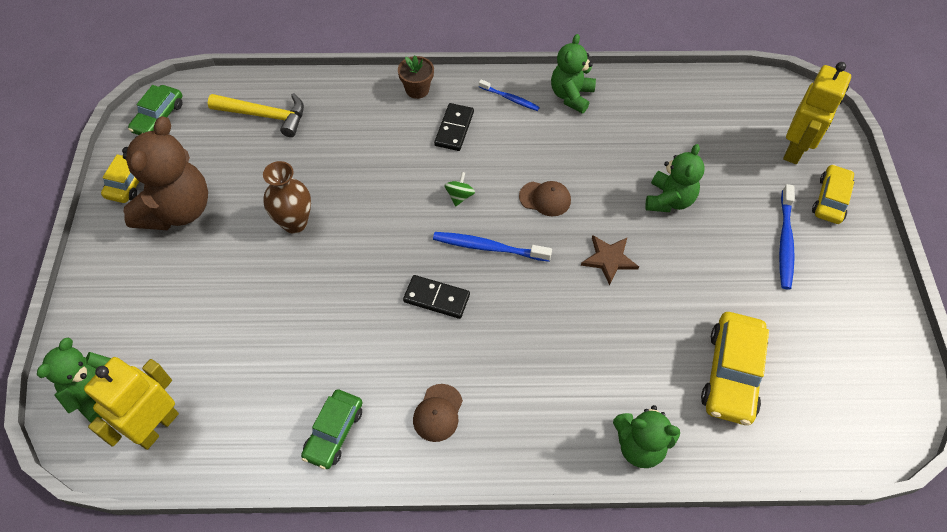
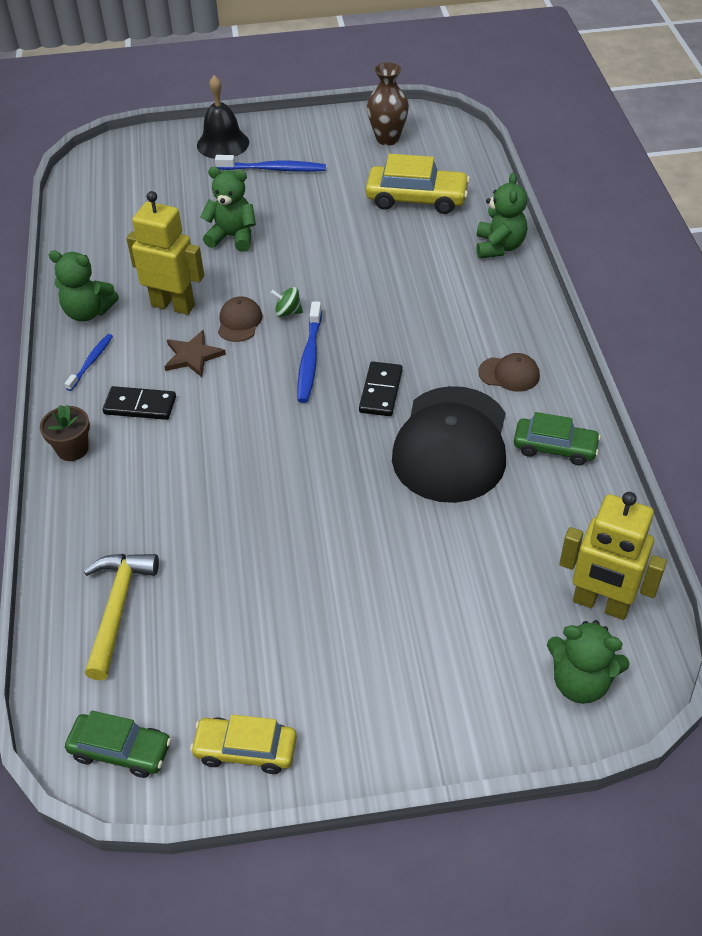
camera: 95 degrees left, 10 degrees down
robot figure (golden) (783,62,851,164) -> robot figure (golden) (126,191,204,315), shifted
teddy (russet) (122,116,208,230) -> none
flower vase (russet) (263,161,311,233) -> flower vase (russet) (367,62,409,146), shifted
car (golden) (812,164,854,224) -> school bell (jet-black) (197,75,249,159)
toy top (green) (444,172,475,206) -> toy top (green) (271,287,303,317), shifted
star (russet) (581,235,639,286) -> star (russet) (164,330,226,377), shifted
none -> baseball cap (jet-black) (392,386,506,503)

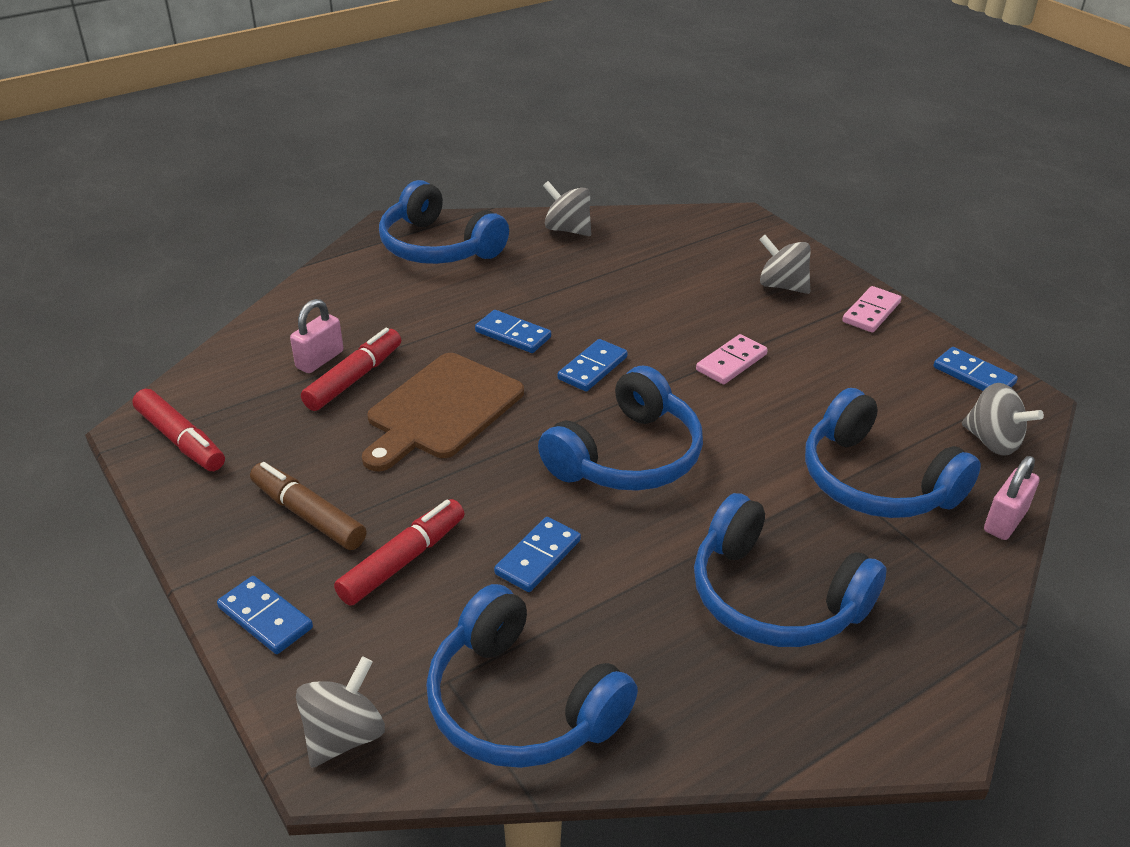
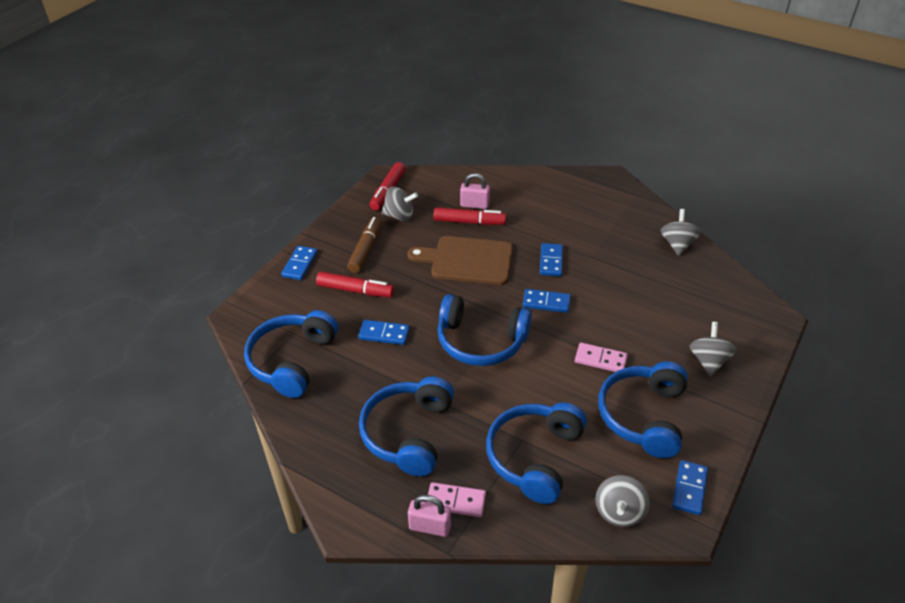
camera: 65 degrees right, 5 degrees up
over-ear headphones (royal blue) (379,180,509,264) -> over-ear headphones (royal blue) (598,361,688,458), shifted
domino (rosy) (842,286,901,333) -> domino (rosy) (428,482,486,517), shifted
small lock (rosy) (984,456,1040,540) -> small lock (rosy) (408,495,451,537), shifted
toy top (gray) (296,656,385,768) -> toy top (gray) (382,186,418,221), shifted

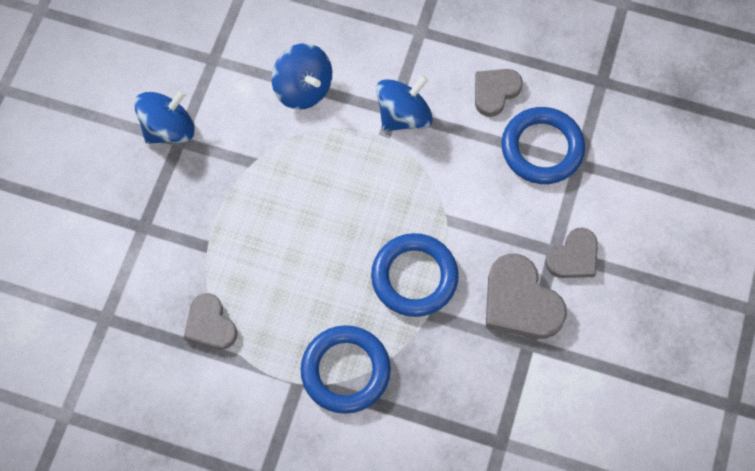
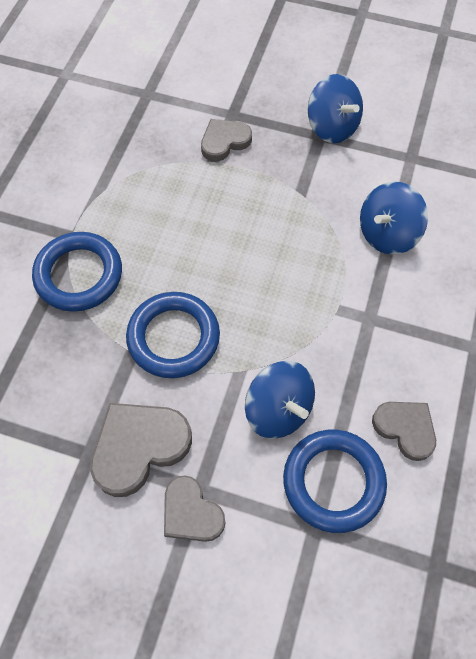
camera: 90 degrees right, 5 degrees down
toy top (royal blue) (376,75,433,131) -> toy top (royal blue) (245,361,315,439), shifted
heart (gray) (184,293,237,350) -> heart (gray) (201,119,252,161), shifted

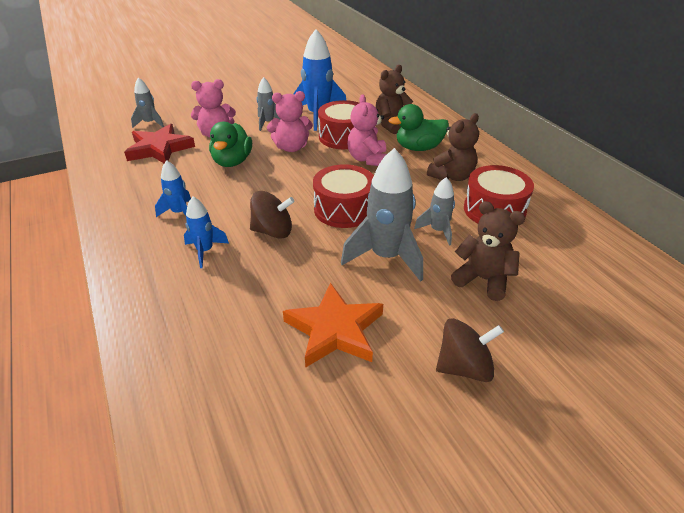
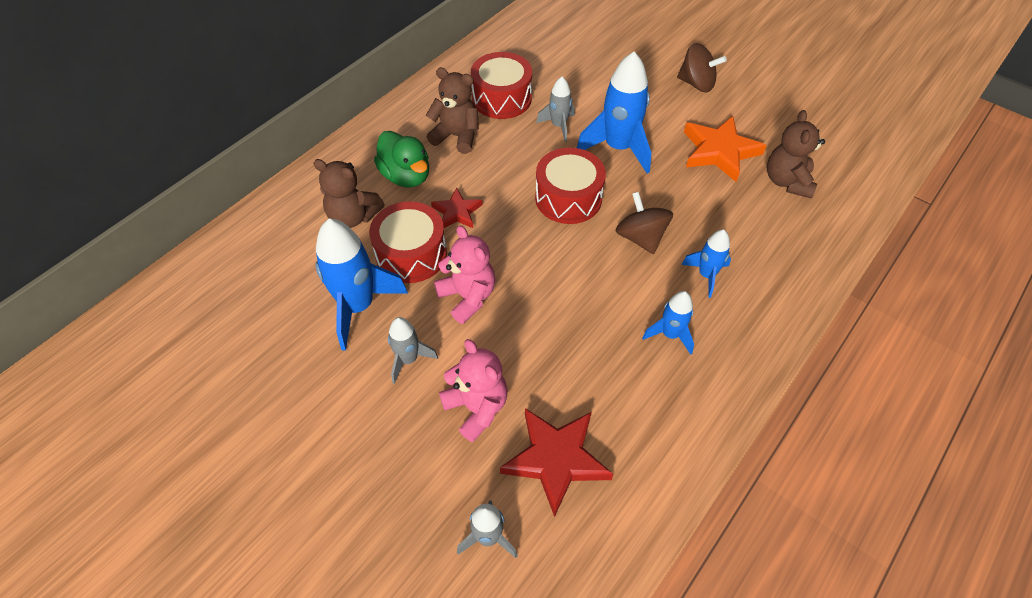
camera: 115 degrees left, 15 degrees up
teddy (rosy) (347,95,387,166) -> star (scarlet) (431,187,482,228)
duck (green) (209,122,252,167) -> none
spaceship (gray) (341,148,423,282) -> spaceship (royal blue) (577,52,651,174)
teddy (russet) (451,201,525,301) -> teddy (russet) (767,110,825,199), shifted
toy top (russet) (436,318,504,382) -> toy top (russet) (677,43,727,92), 150 degrees clockwise

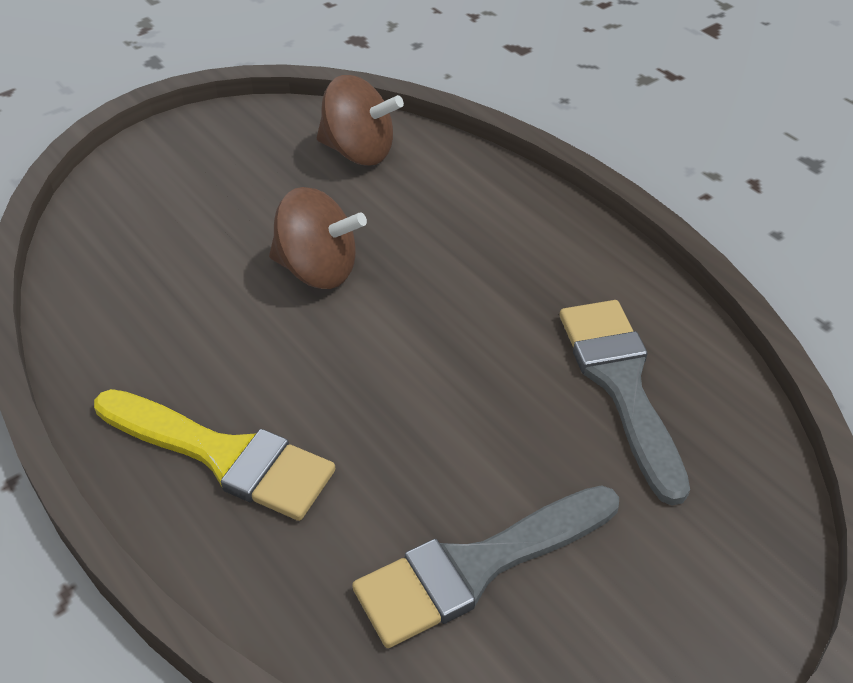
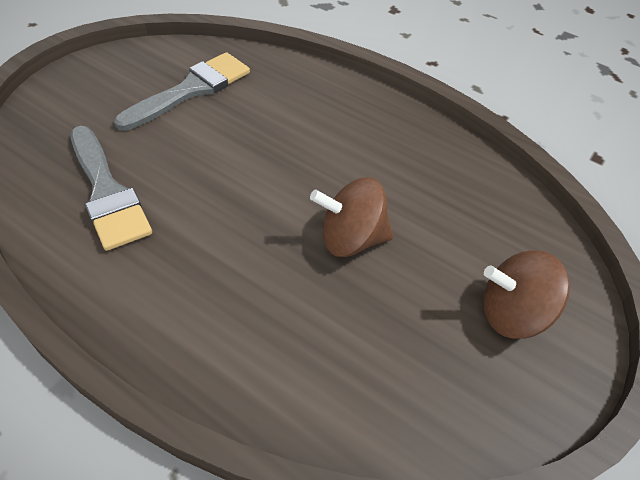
camera: 160 degrees right, 5 degrees up
toy top (russet) (317,75,404,166) -> toy top (russet) (483,250,570,339), shifted
brush (golden) (94,389,335,521) -> none

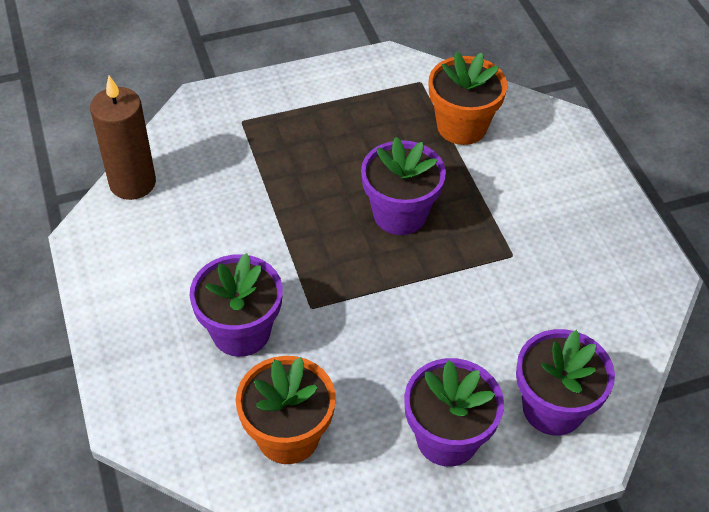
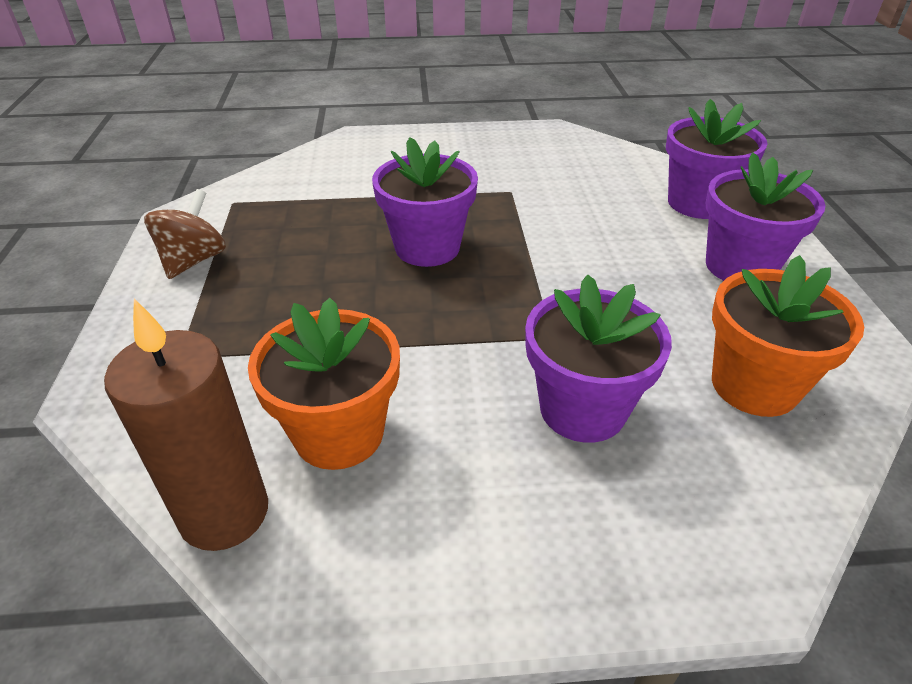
camera: 75 degrees left, 10 degrees down
potted plant (orange-coloured) (429,52,507,145) -> potted plant (orange-coloured) (248,298,400,470), shifted
none -> toy top (russet) (144,189,226,279)

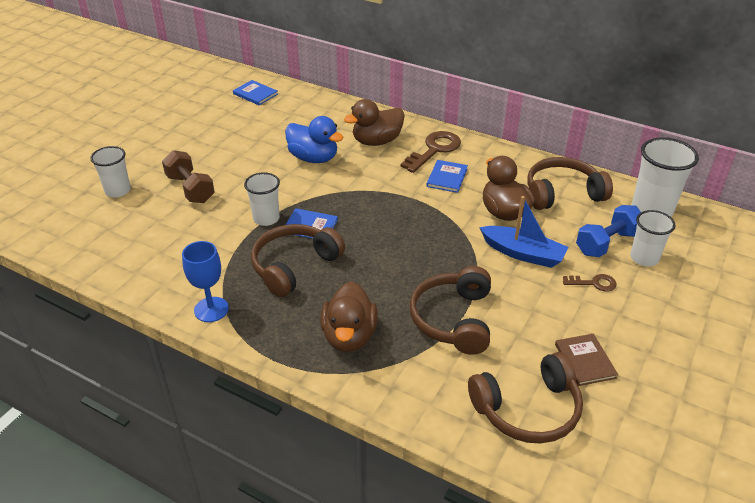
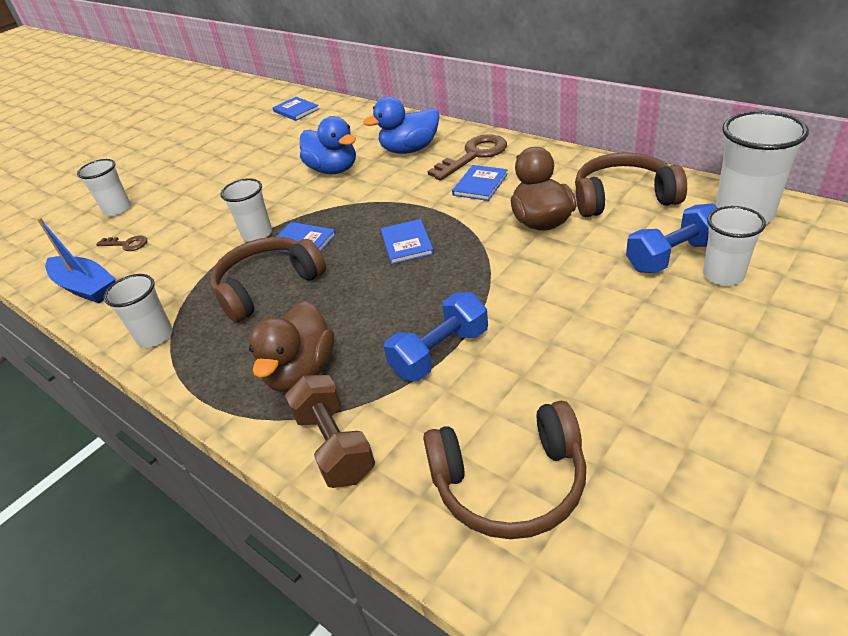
camera: 15 degrees right, 0 degrees up
duck (russet) (344,99,405,146) -> duck (royal blue) (363,97,439,154)
dumbbell (russet) (162,150,215,203) -> dumbbell (russet) (285,375,375,488), shifted
toy boat (royal blue) (479,196,568,268) -> toy boat (royal blue) (37,218,116,303), shifted
goblet (royal blue) (182,241,229,322) -> tumbler (snow-white) (103,274,173,348)
over-ear headphones (russet) (410,266,491,355) -> dumbbell (royal blue) (384,292,488,381)
latchkey (russet) (563,274,617,291) -> latchkey (russet) (96,236,147,251), shifted
hardcover (russet) (555,334,618,386) -> none
none -> hardcover (royal blue) (381,219,434,264)

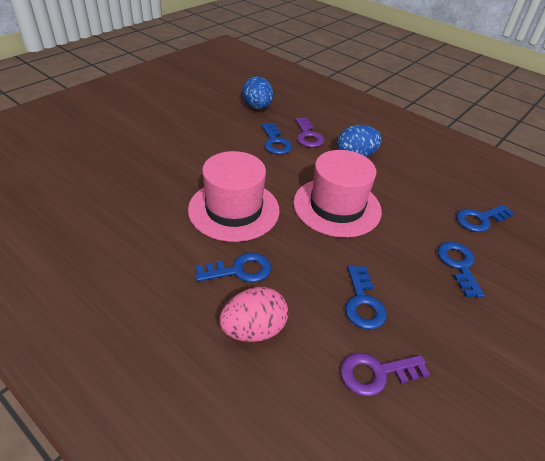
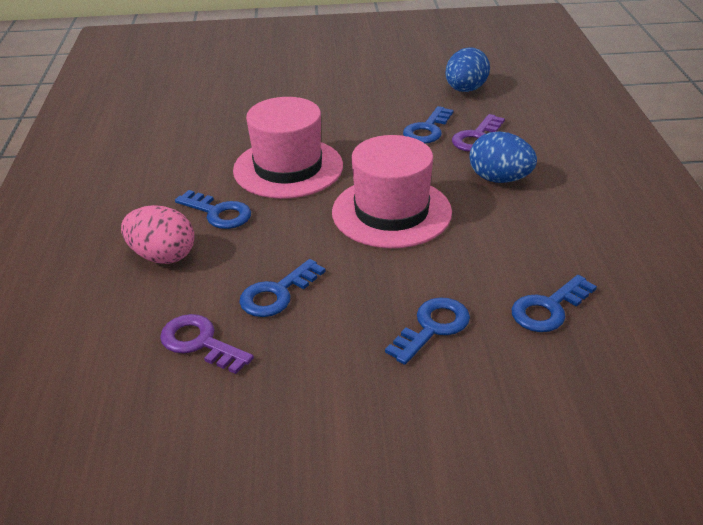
camera: 50 degrees right, 5 degrees down
latchkey (royal blue) (456,204,514,232) -> latchkey (royal blue) (511,275,597,332), 60 degrees counterclockwise

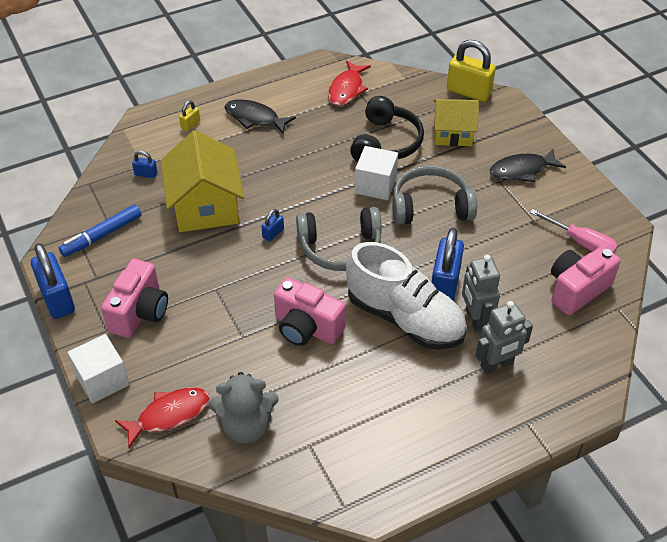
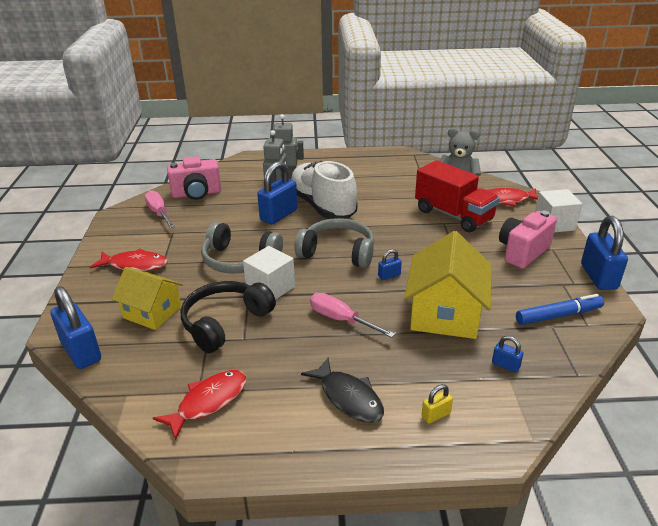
camera: 155 degrees left, 15 degrees down
small lock (golden) (447,40,496,102) -> small lock (royal blue) (51,286,101,369)
fish (jet-black) (490,149,566,182) -> fish (scarlet) (90,248,167,271)
compact camera (rosy) (274,278,346,346) -> none
none -> toy truck (scarlet) (415,160,499,232)
none -> flat screwdriver (rosy) (310,293,395,338)

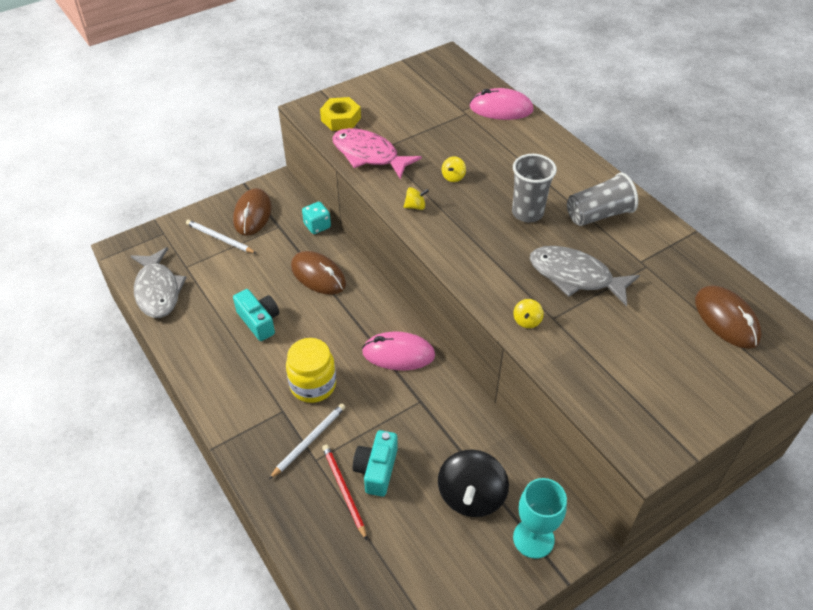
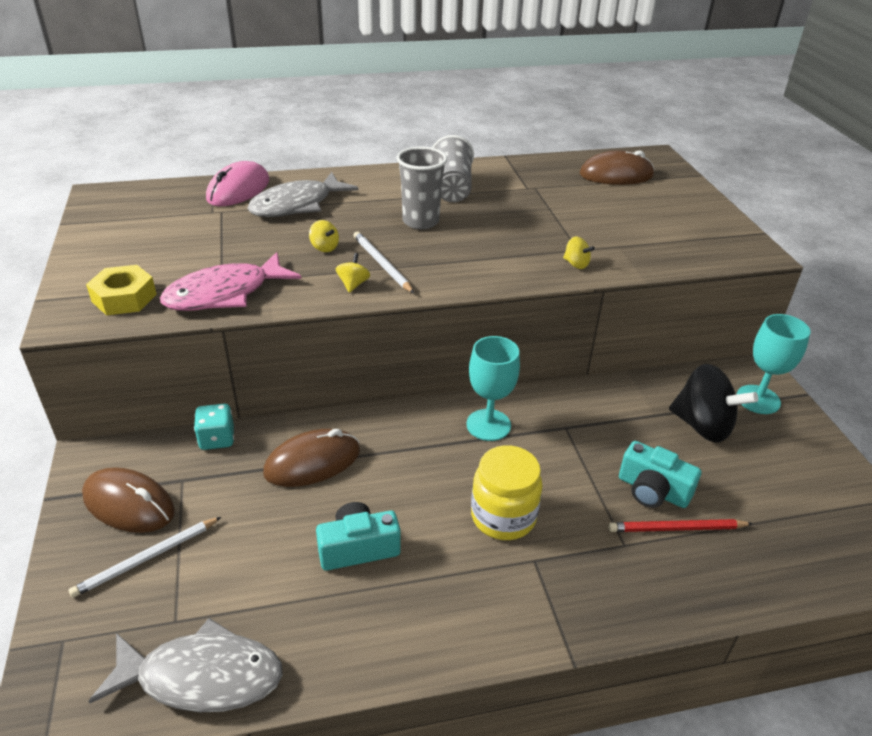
camera: 70 degrees left, 10 degrees down
fish (gray) (530,246,640,307) -> fish (gray) (247,172,358,217), shifted
mouse (rosy) (362,332,435,370) -> goblet (teal) (466,336,520,441)
pencil (snow-white) (269,403,345,479) -> pencil (snow-white) (354,232,414,293), shifted

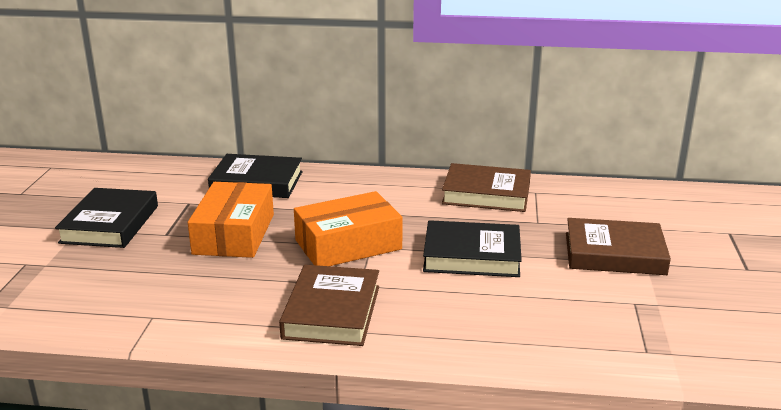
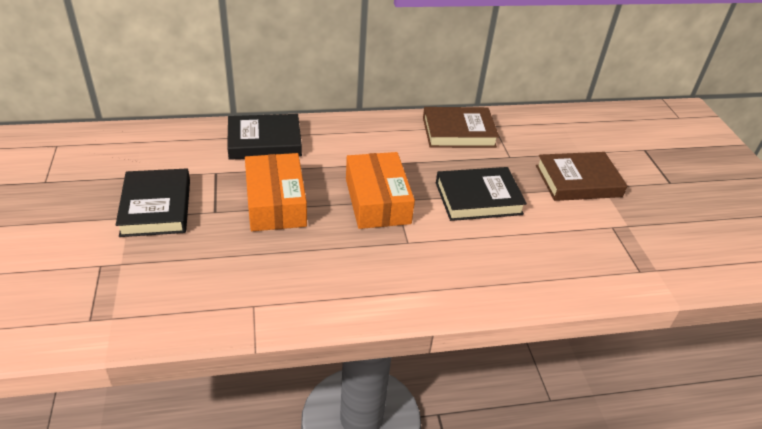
camera: 20 degrees left, 15 degrees up
box (orange-coloured) (294,191,403,266) -> box (orange-coloured) (346,152,415,229), 60 degrees counterclockwise
hardcover (russet) (279,265,379,346) -> none

